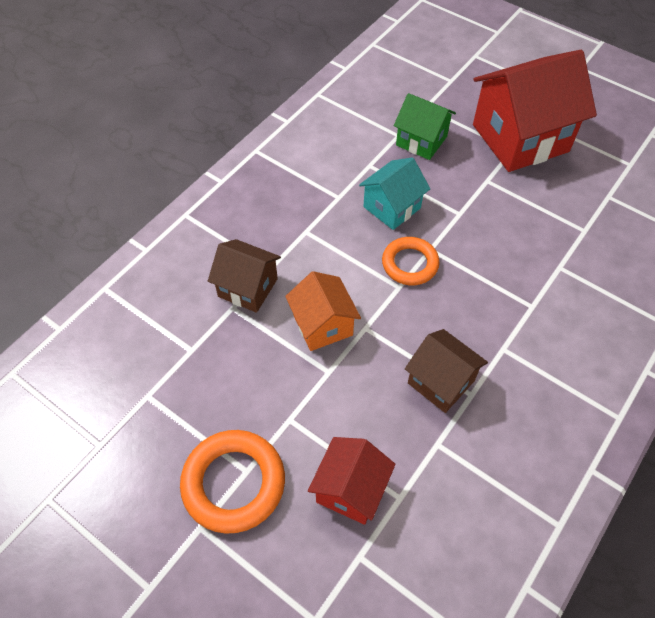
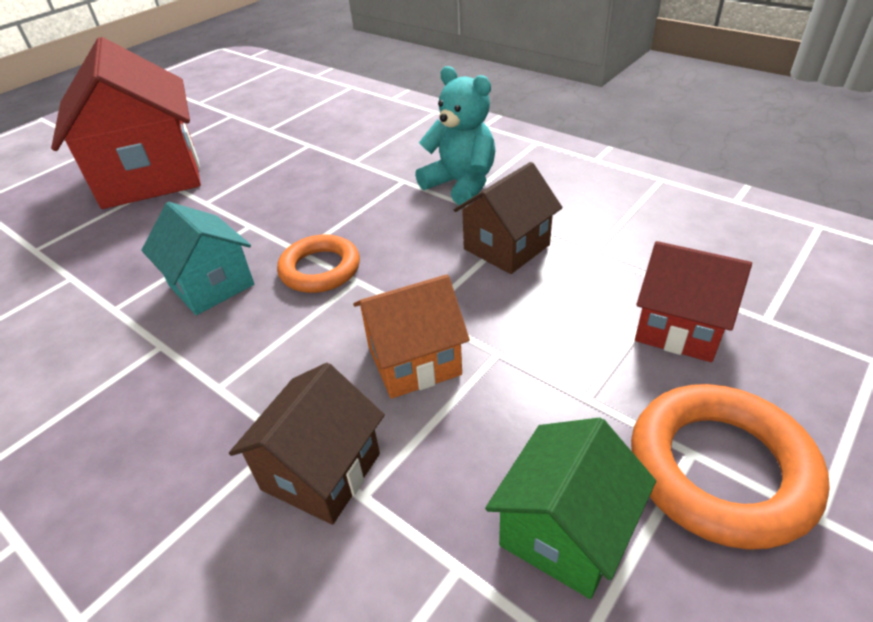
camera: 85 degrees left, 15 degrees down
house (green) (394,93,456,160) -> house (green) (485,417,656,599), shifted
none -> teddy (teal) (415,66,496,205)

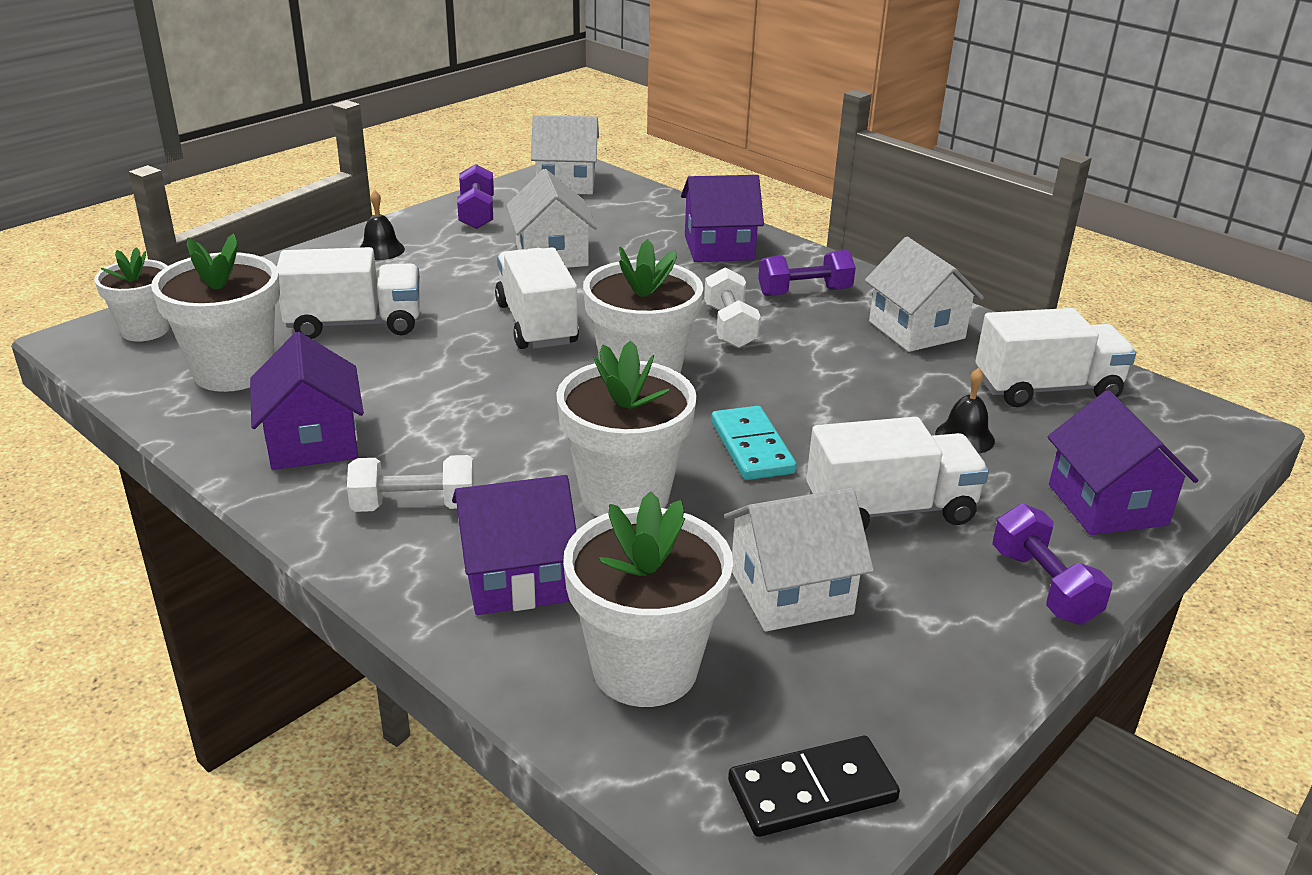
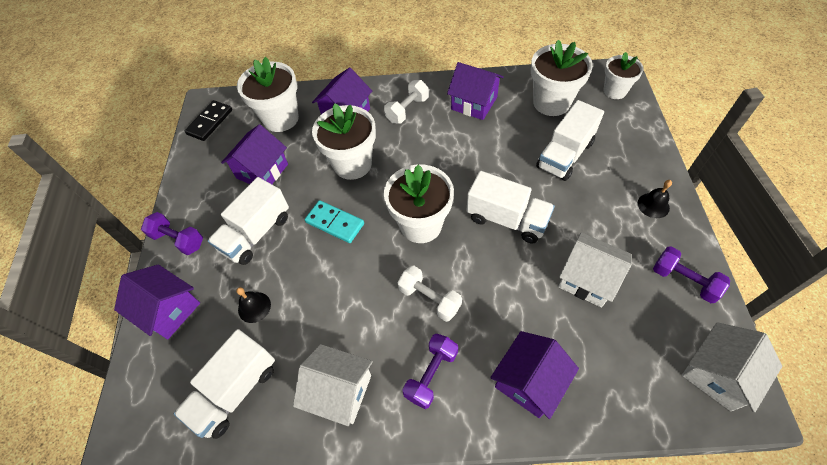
camera: 140 degrees right, 25 degrees up
house (snow-white) (724,488,874,631) -> house (royal purple) (221,124,288,184)

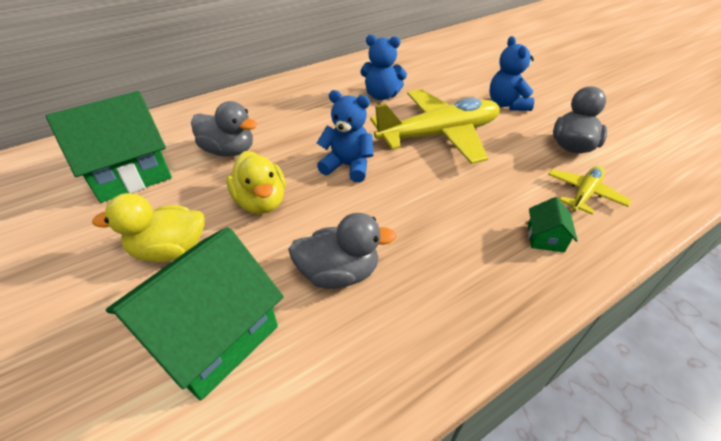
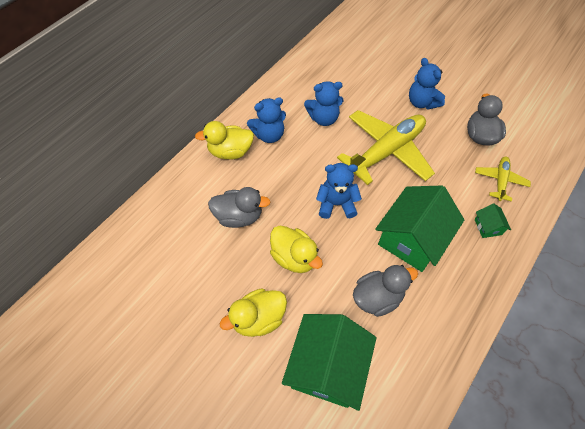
camera: 20 degrees left, 15 degrees up
house (green) (46,91,172,203) -> house (green) (375,186,465,272), shifted
none -> teddy (royal blue) (247,97,286,143)
none -> duck (golden) (195,121,254,160)

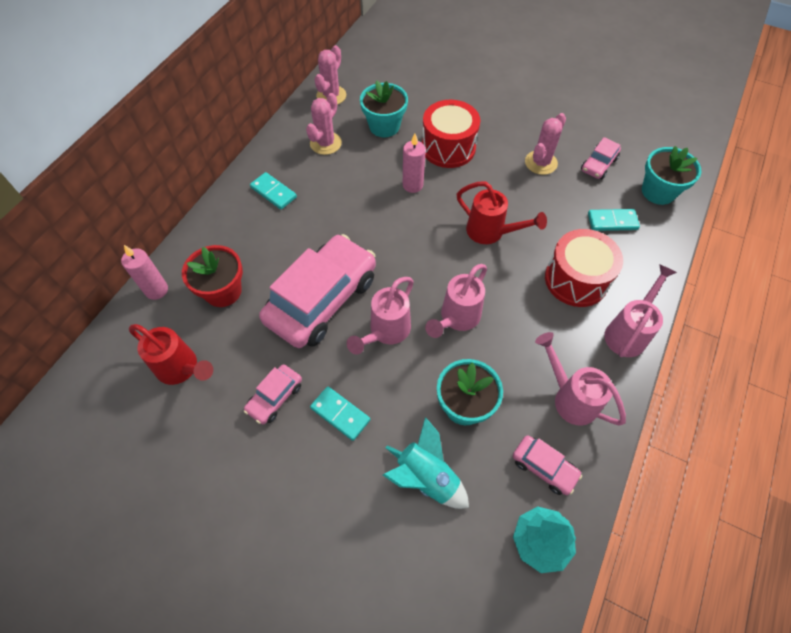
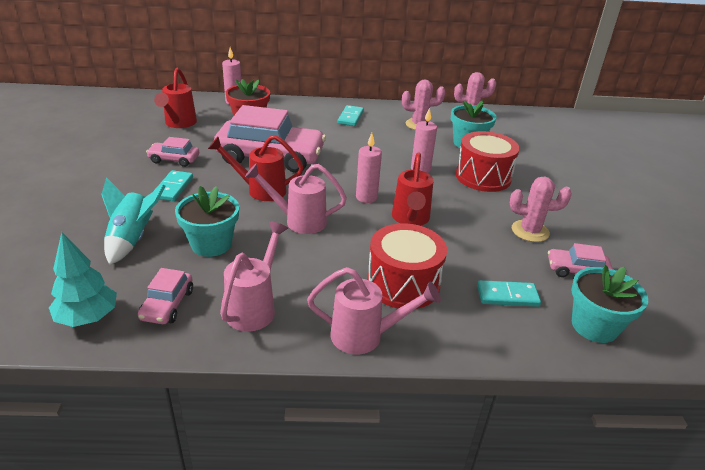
camera: 60 degrees right, 25 degrees down
domino (teal) (588,209,640,231) -> domino (teal) (477,280,541,307), 60 degrees counterclockwise
sprinkling can (rosy) (347,277,414,355) -> sprinkling can (scarlet) (208,135,303,201)
none -> pillar candle (rosy) (356,133,382,203)

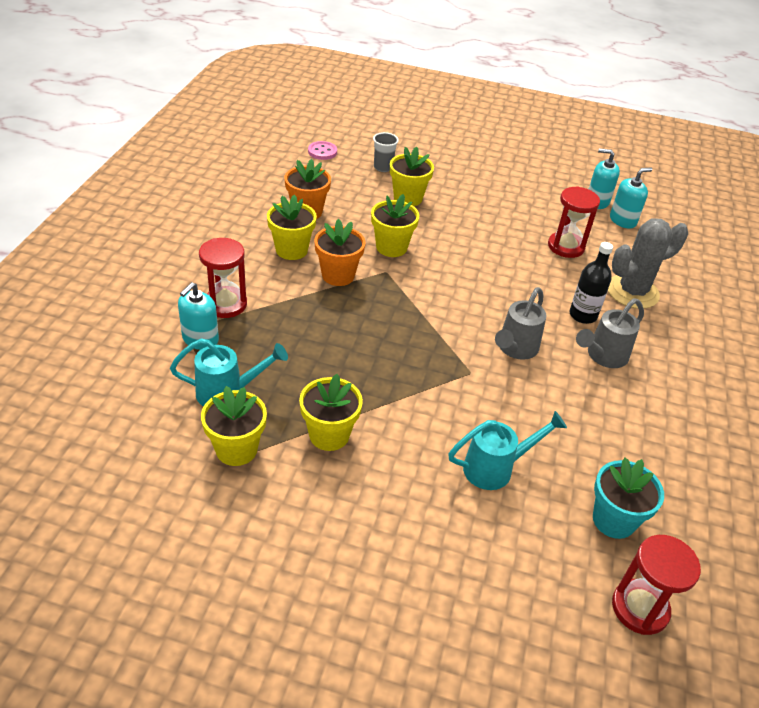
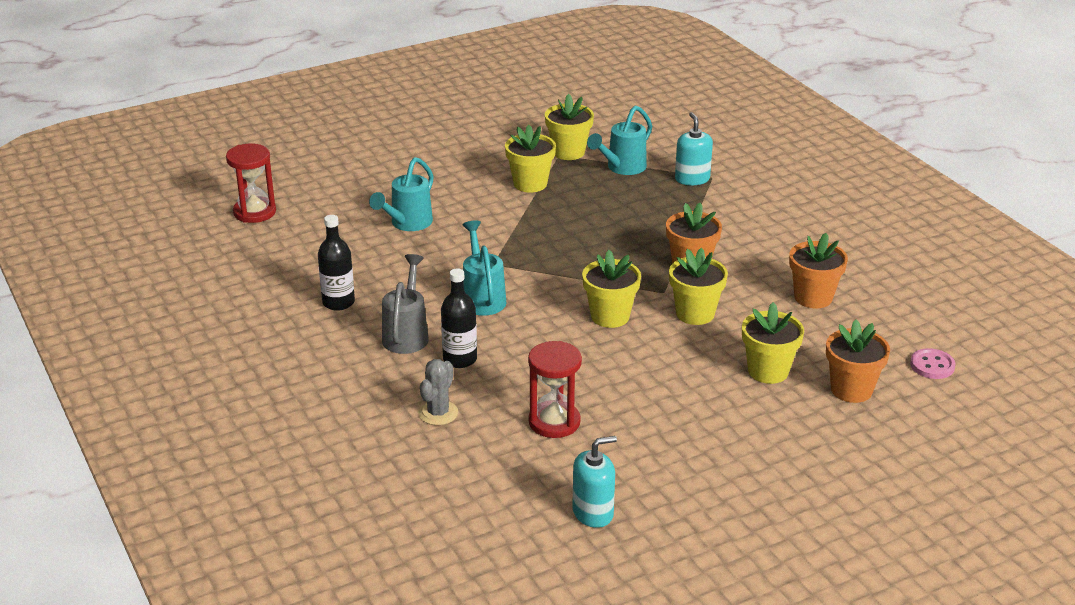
camera: 140 degrees right, 10 degrees down
tumbler (gray) (373,132,399,172) -> potted plant (orange-coloured) (826,320,890,403)
pump bottle (teal) (610,168,652,229) -> none
potted plant (golden) (267,195,317,260) -> potted plant (golden) (582,250,641,328), shifted
prickly plant (gray) (608,218,688,309) -> prickly plant (gray) (418,359,458,425), x0.58
sand timer (scarlet) (199,238,247,318) -> none
sprinkling can (gray) (495,287,546,360) -> sprinkling can (teal) (463,220,506,316)
potted plant (teal) (593,458,664,539) -> none
none -> bottle (jet-black) (318,215,355,311)

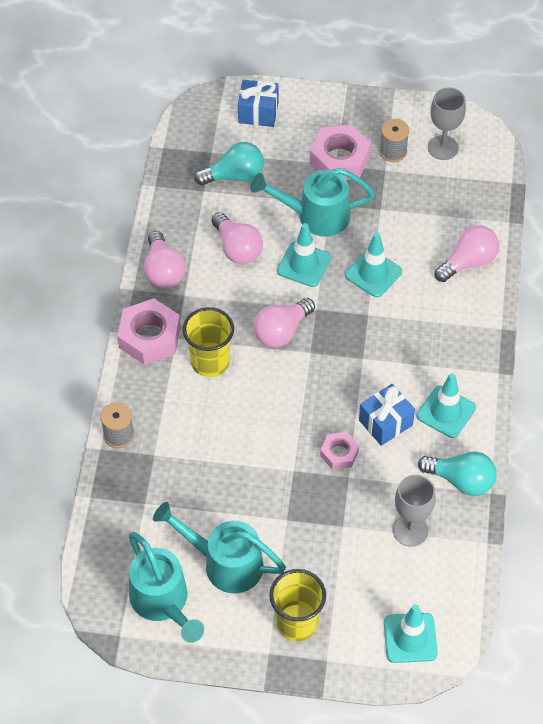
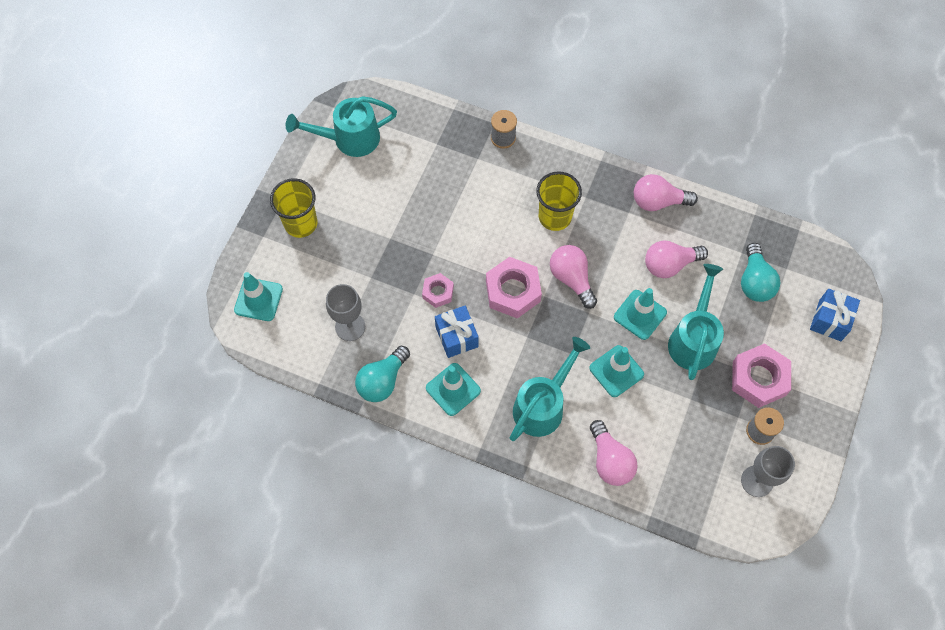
camera: 105 degrees right, 10 degrees up
hexagon nut (rosy) (117,298,181,365) -> hexagon nut (rosy) (486,257,542,318), shifted
sprinkling can (teal) (153,502,286,593) -> sprinkling can (teal) (510,337,590,441), shifted

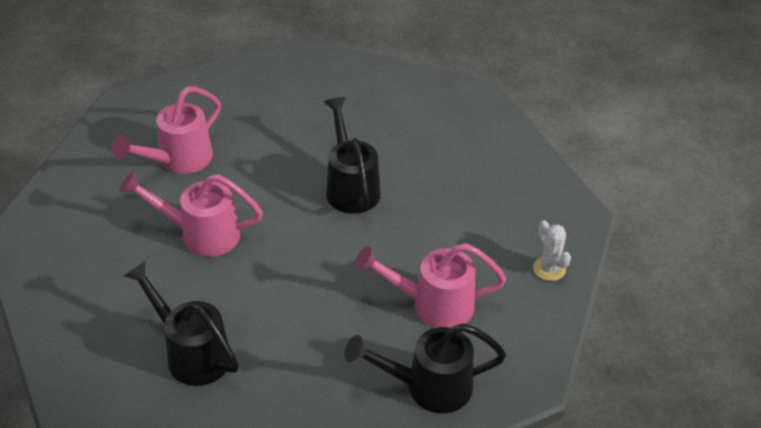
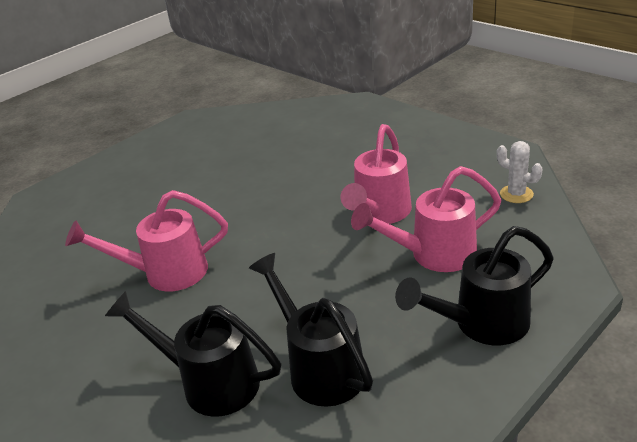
camera: 15 degrees left, 10 degrees down
sprinkling can (rosy) (111,86,221,174) -> sprinkling can (rosy) (341,124,412,224), shifted
sprinkling can (jet-black) (324,97,381,214) -> sprinkling can (jet-black) (249,253,373,407), shifted

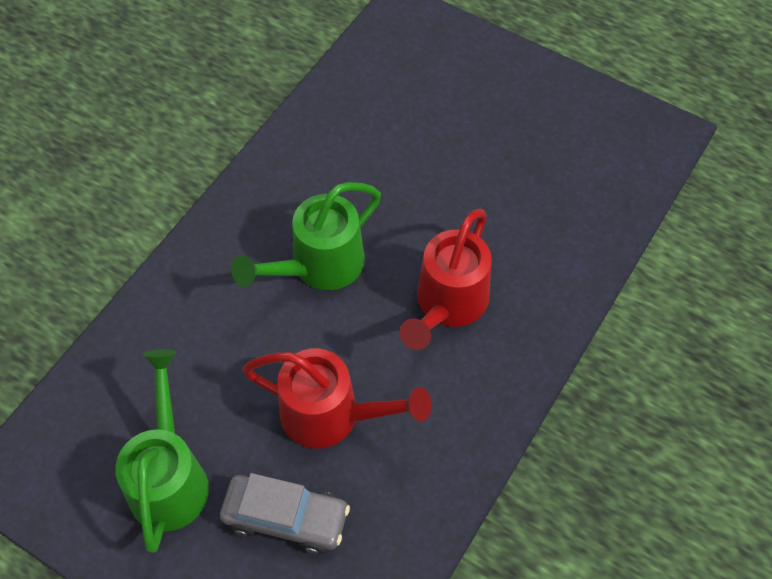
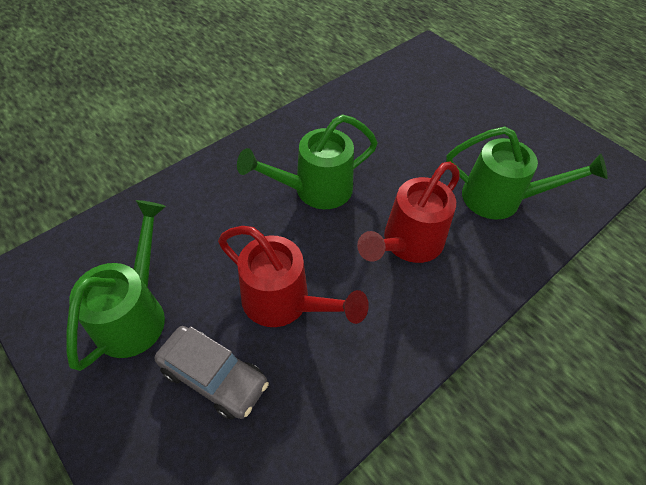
camera: 15 degrees right, 5 degrees down
none -> sprinkling can (green) (446,127,608,220)

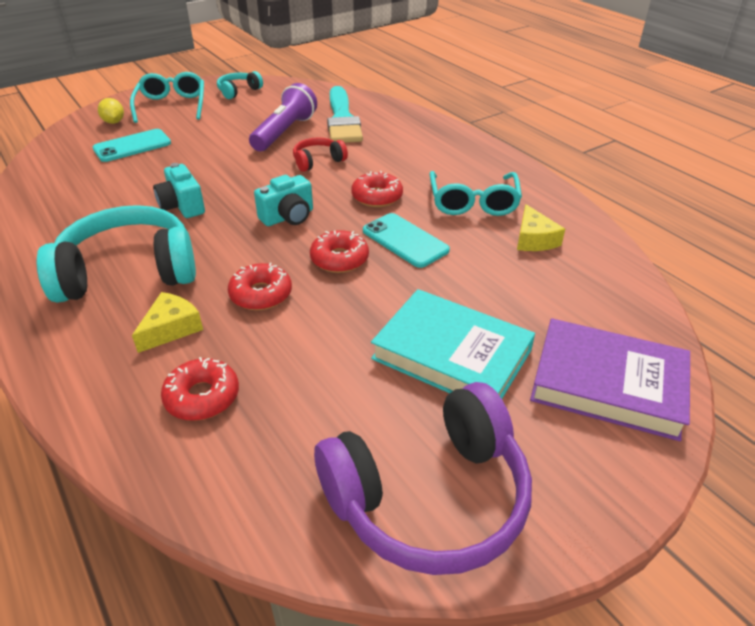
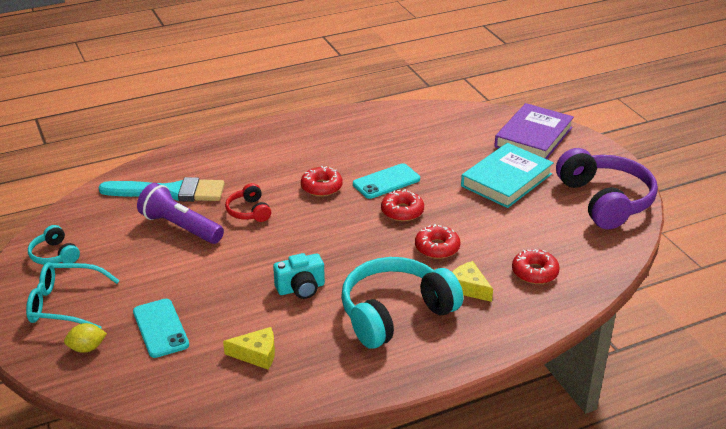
camera: 80 degrees left, 5 degrees down
glasses (teal) (430,171,522,216) -> none
compact camera (teal) (254,175,313,226) -> none
cheese (golden) (517,204,565,251) -> cheese (golden) (223,327,275,369), shifted
over-ear headphones (teal) (37,205,196,303) -> over-ear headphones (teal) (341,257,463,349), 60 degrees clockwise

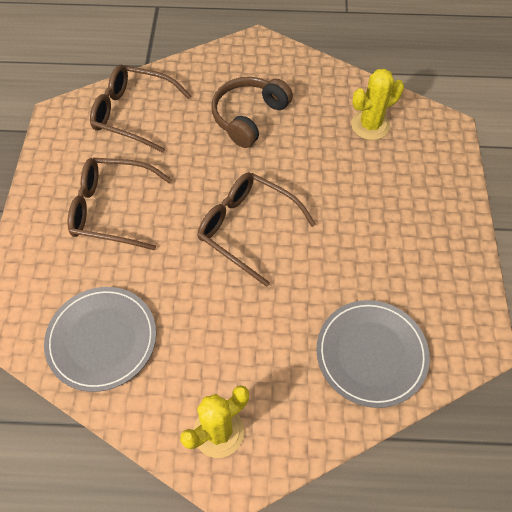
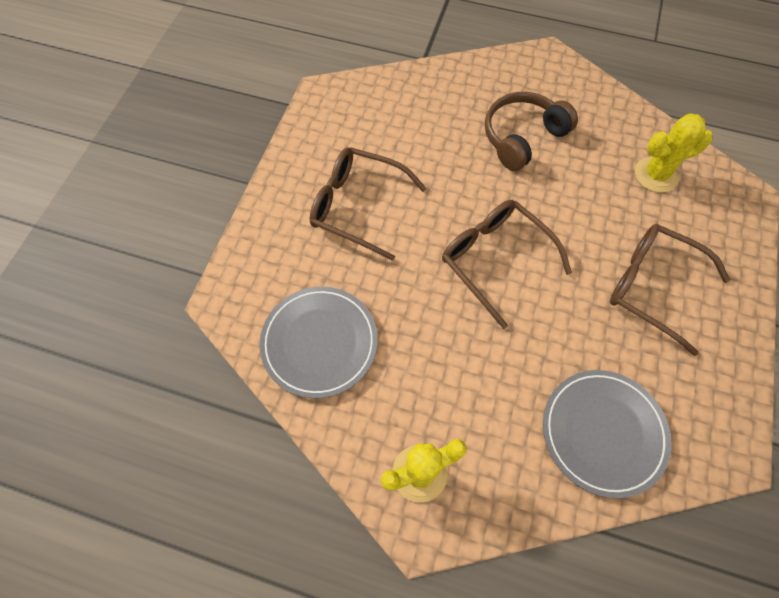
camera: 15 degrees right, 5 degrees up
glasses (russet) (90,65,191,153) -> glasses (russet) (610,224,730,356), shifted

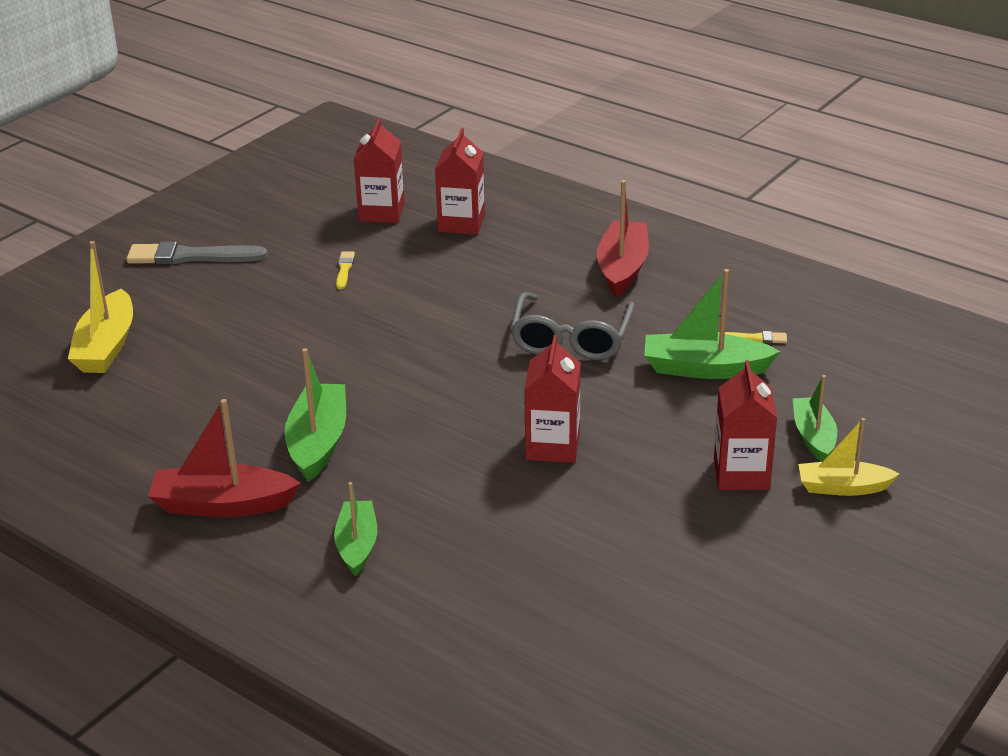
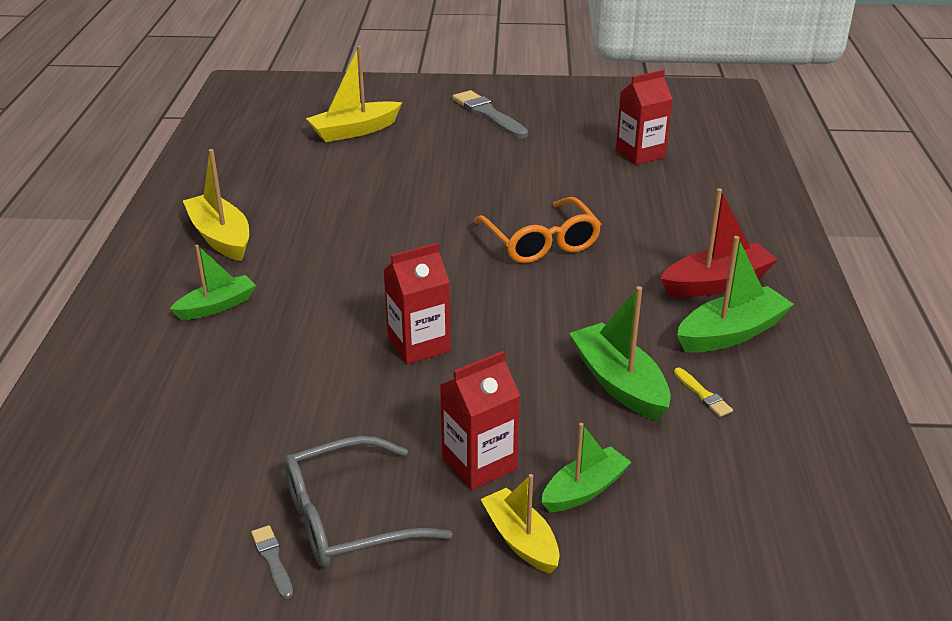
camera: 55 degrees right, 0 degrees up
milk carton (scarlet) (435,128,485,235) -> none
brush (golden) (336,252,355,289) -> none
glasses (gray) (510,292,635,360) -> glasses (gray) (284,436,453,568), shifted
toy boat (green) (285,348,346,482) -> toy boat (green) (677,236,794,353), shifted
toy boat (scarlet) (148,399,301,517) -> toy boat (golden) (183,149,249,261)
none -> glasses (orange-coloured) (474,197,601,263)
none -> brush (gray) (251,525,293,599)

